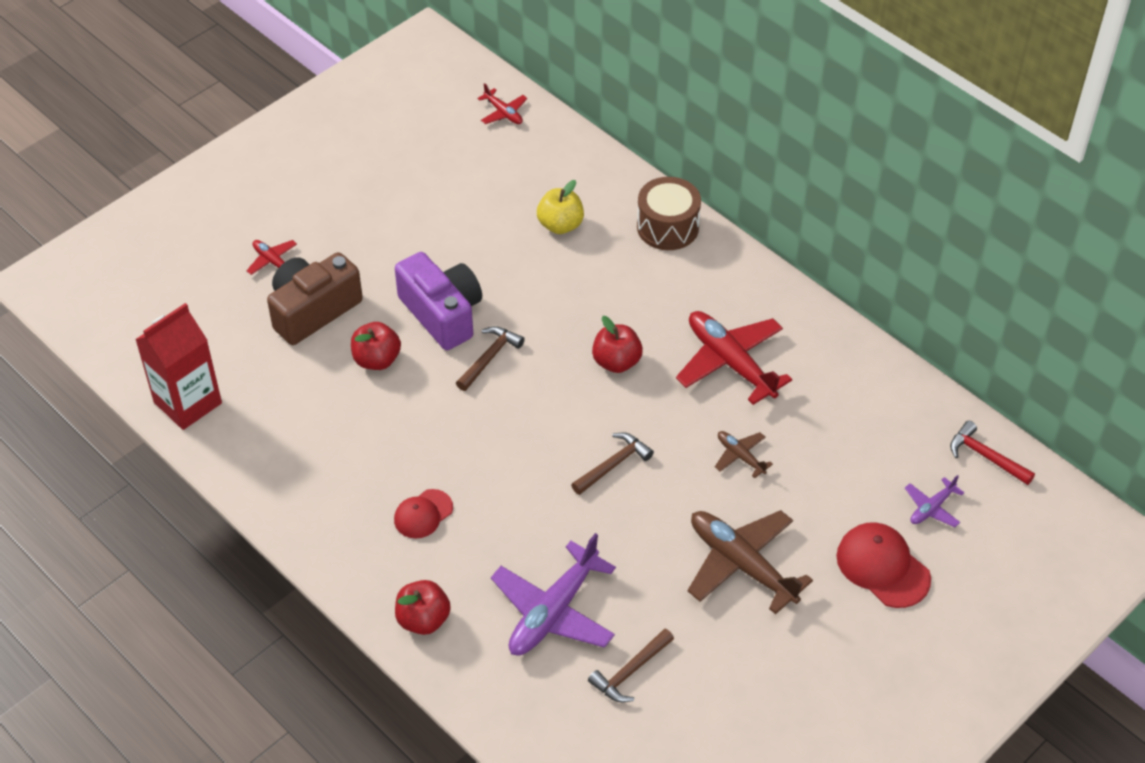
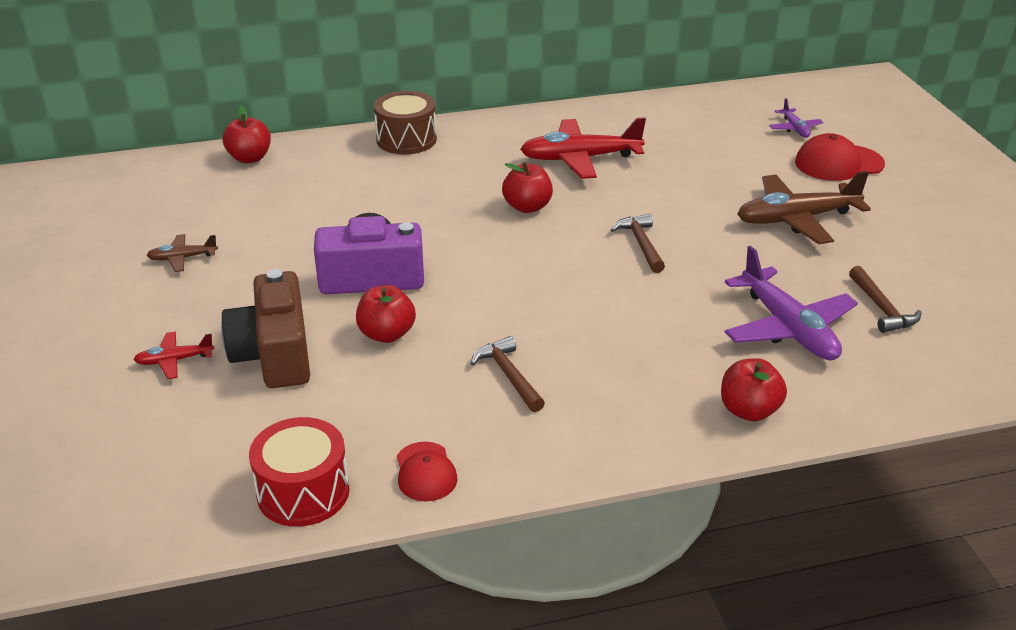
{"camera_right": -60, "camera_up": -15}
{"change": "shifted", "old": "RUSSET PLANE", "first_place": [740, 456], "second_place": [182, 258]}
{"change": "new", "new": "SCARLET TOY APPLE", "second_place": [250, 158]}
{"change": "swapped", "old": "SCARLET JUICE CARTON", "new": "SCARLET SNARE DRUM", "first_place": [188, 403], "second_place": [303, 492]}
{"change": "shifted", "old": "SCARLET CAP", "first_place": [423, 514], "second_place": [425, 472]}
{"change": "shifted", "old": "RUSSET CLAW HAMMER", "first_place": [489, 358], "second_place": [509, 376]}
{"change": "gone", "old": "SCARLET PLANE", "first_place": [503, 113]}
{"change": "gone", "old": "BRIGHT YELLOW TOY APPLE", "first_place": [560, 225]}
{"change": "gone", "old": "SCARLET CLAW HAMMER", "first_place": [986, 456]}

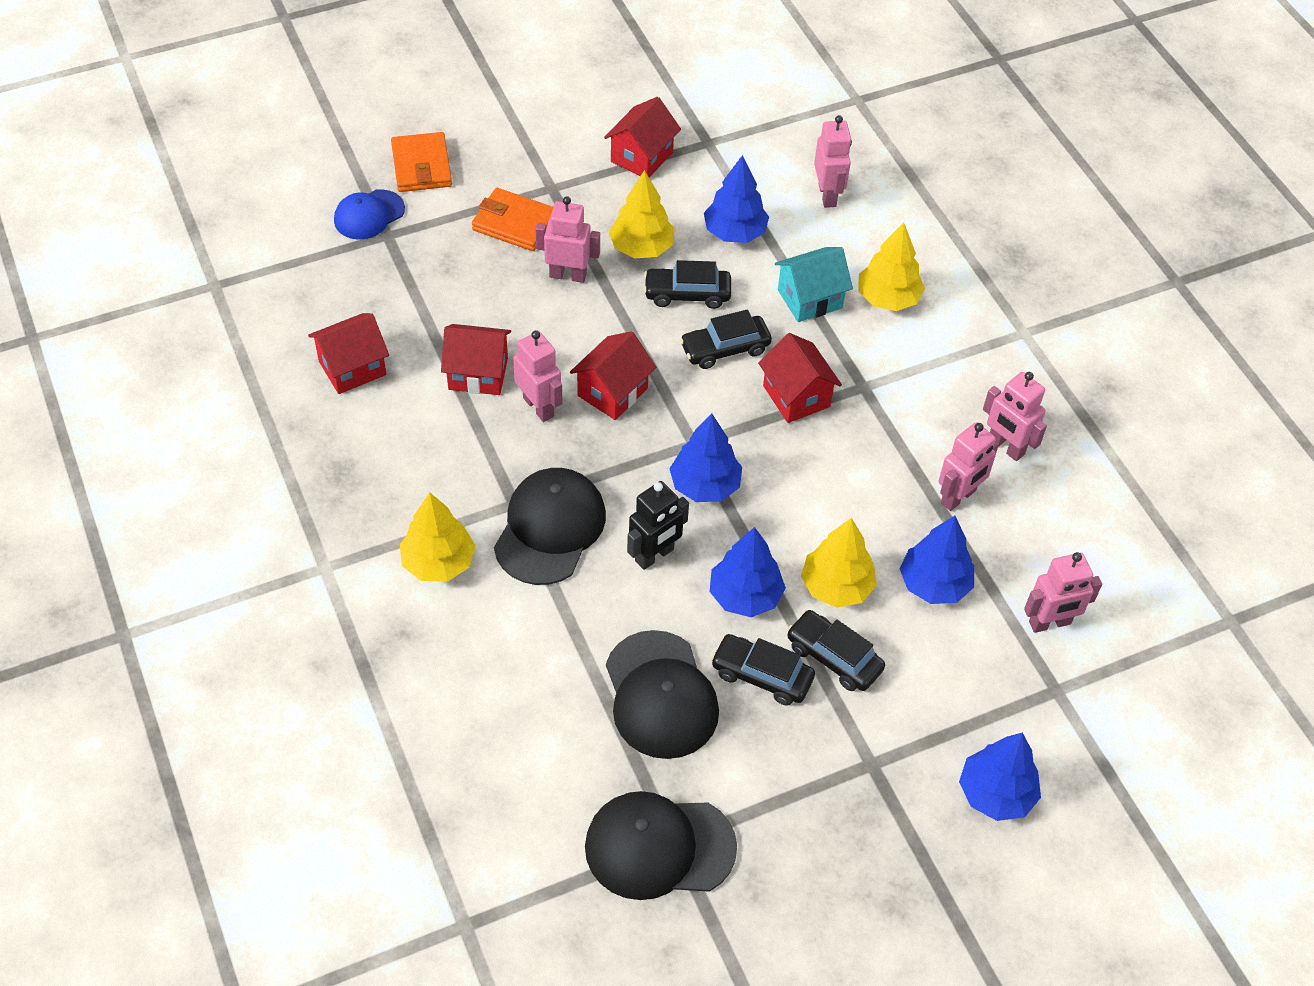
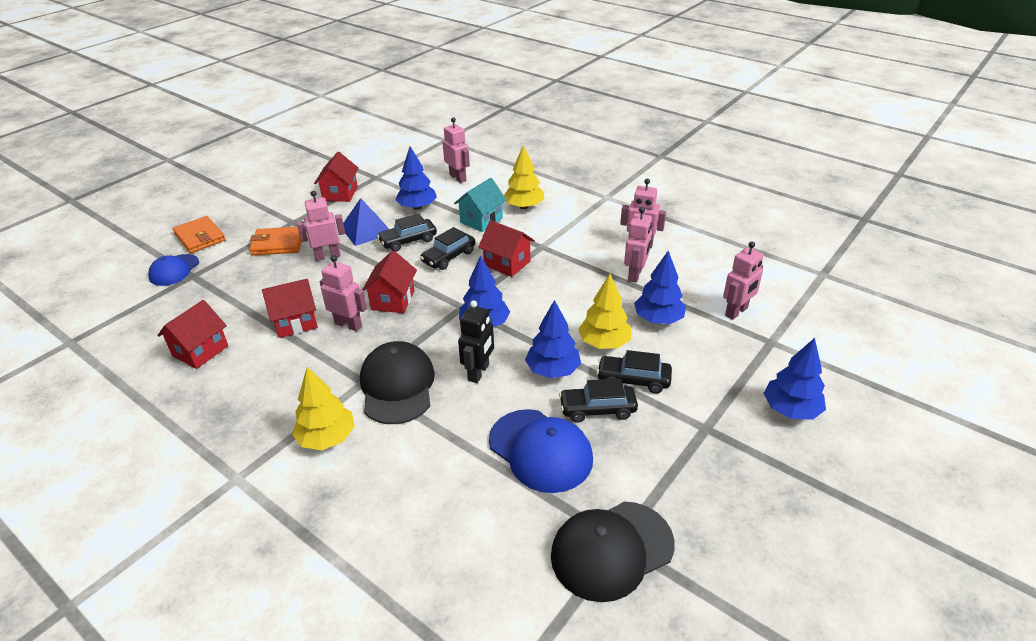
{"camera_right": -25, "camera_up": -15}
{"change": "swapped", "old": "BRIGHT YELLOW TREE", "new": "ROYAL BLUE PYRAMID SHAPE", "first_place": [641, 248], "second_place": [366, 230]}
{"change": "repainted", "old": "JET-BLACK CAP", "new": "ROYAL BLUE CAP", "first_place": [660, 695], "second_place": [540, 450]}

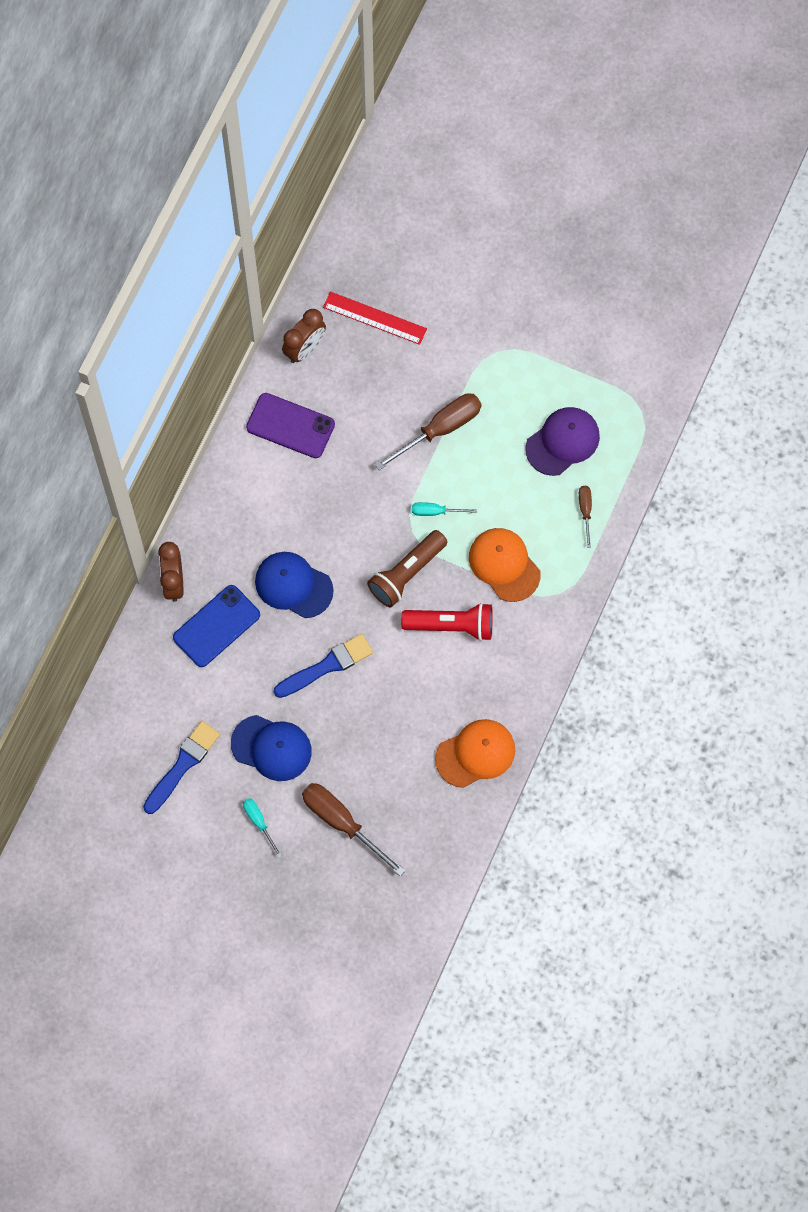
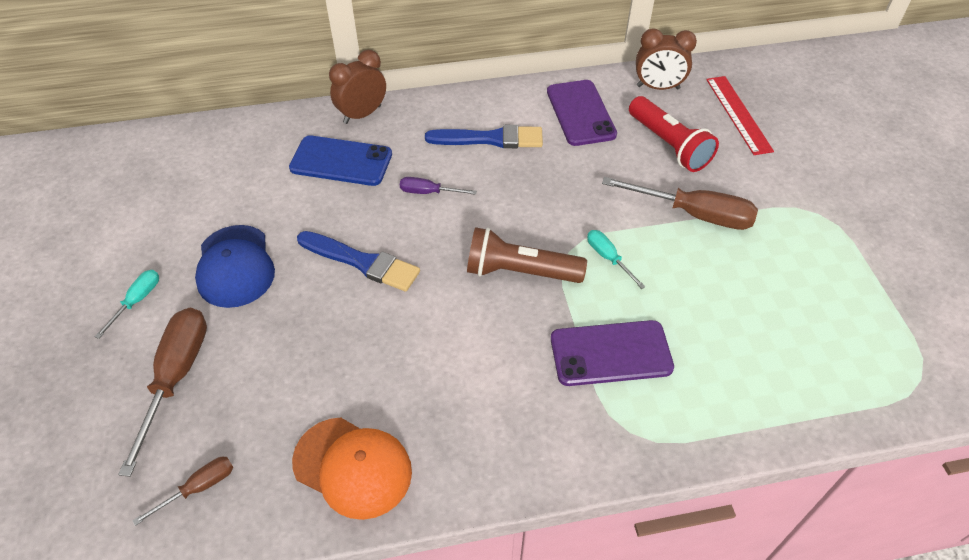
{"camera_right": 55, "camera_up": -20}
{"change": "shifted", "old": "RUSSET HAND SCREWDRIVER", "first_place": [585, 511], "second_place": [198, 488]}
{"change": "swapped", "old": "ROYAL BLUE CAP", "new": "PURPLE HAND SCREWDRIVER", "first_place": [293, 585], "second_place": [428, 192]}
{"change": "shifted", "old": "ROYAL BLUE PAINT BRUSH", "first_place": [183, 764], "second_place": [490, 139]}
{"change": "swapped", "old": "ORANGE-COLOURED CAP", "new": "PURPLE MOBILE PHONE", "first_place": [504, 565], "second_place": [611, 353]}
{"change": "shifted", "old": "SCARLET POCKET TORCH", "first_place": [451, 625], "second_place": [669, 145]}
{"change": "gone", "old": "PURPLE CAP", "first_place": [563, 442]}

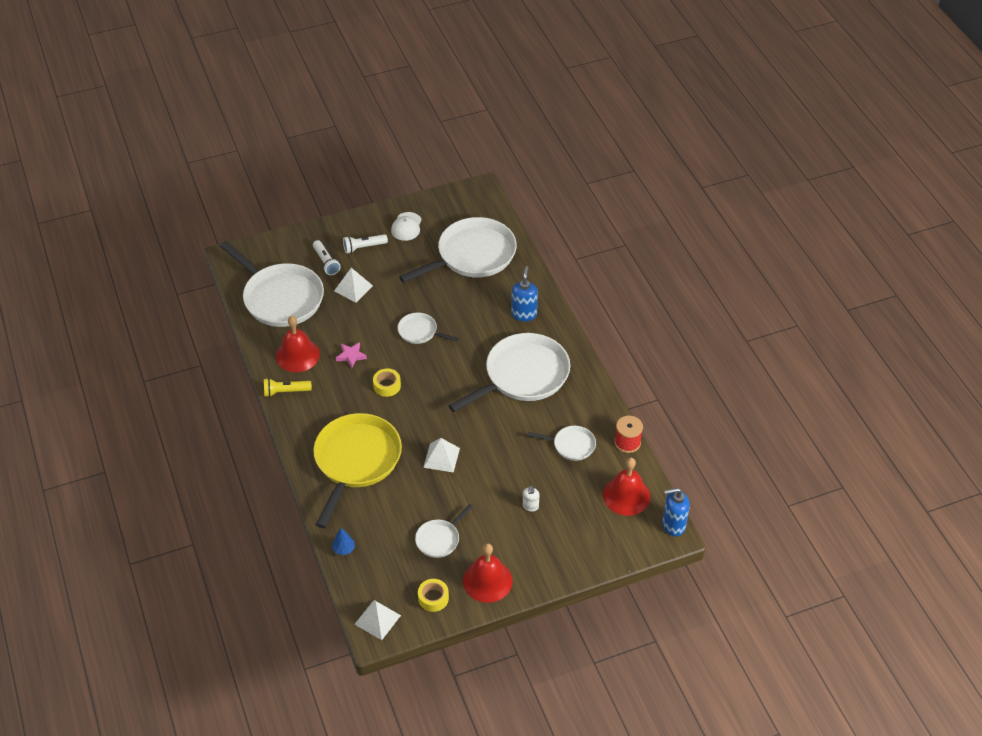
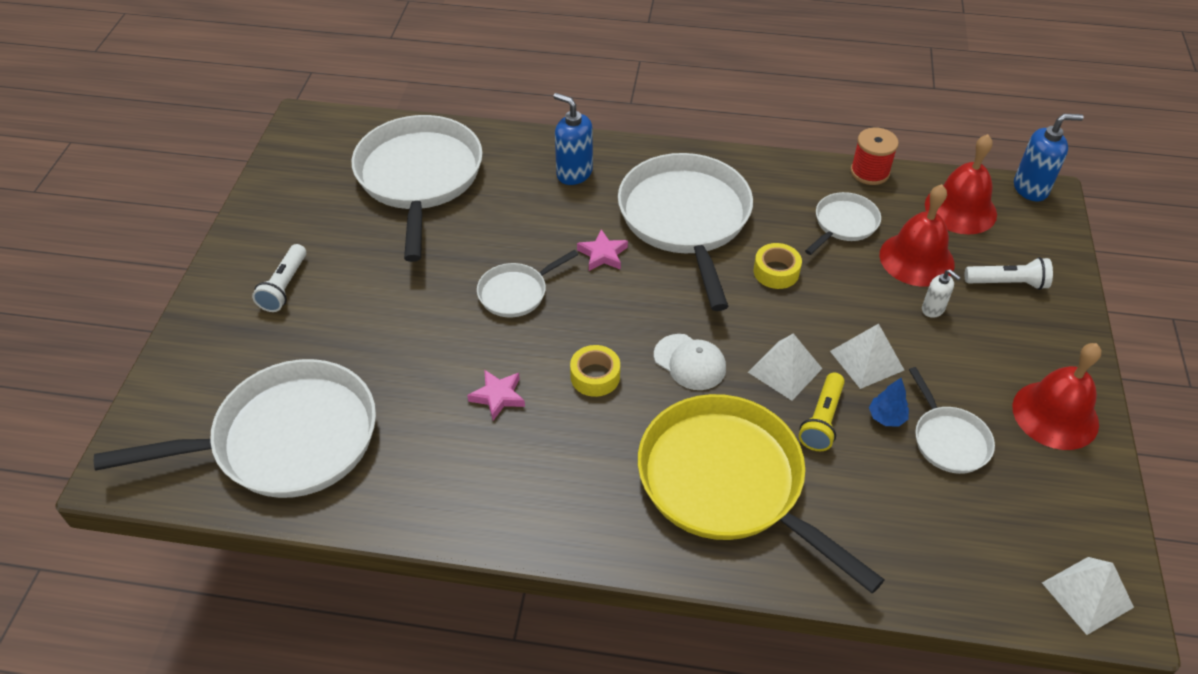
{"camera_right": -60, "camera_up": 0}
{"change": "new", "new": "ROSE-PINK STAR", "second_place": [603, 254]}
{"change": "shifted", "old": "SNOW-WHITE CAP", "first_place": [406, 226], "second_place": [690, 362]}
{"change": "shifted", "old": "BRIGHT YELLOW ROLL OF TAPE", "first_place": [433, 598], "second_place": [776, 272]}
{"change": "shifted", "old": "BRIGHT YELLOW POCKET TORCH", "first_place": [285, 392], "second_place": [822, 420]}
{"change": "shifted", "old": "SNOW-WHITE PYRAMID SHAPE", "first_place": [353, 288], "second_place": [866, 360]}
{"change": "shifted", "old": "ROYAL BLUE TREE", "first_place": [344, 549], "second_place": [886, 417]}
{"change": "shifted", "old": "SCARLET BELL", "first_place": [297, 355], "second_place": [916, 259]}
{"change": "shifted", "old": "SNOW-WHITE POCKET TORCH", "first_place": [326, 262], "second_place": [1007, 283]}
{"change": "rotated", "old": "ROYAL BLUE SOAP DISPENSER", "first_place": [673, 525], "second_place": [1030, 188], "degrees": -120}

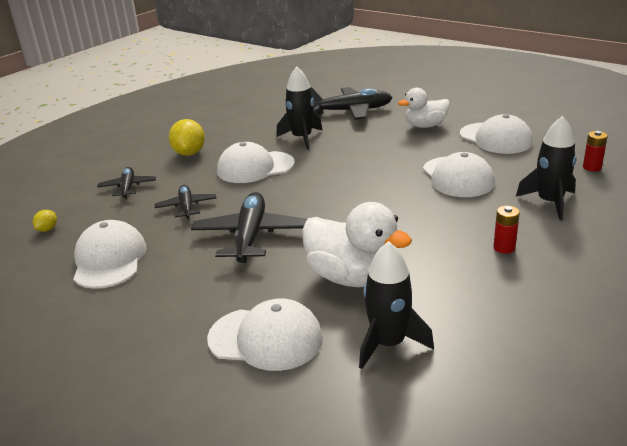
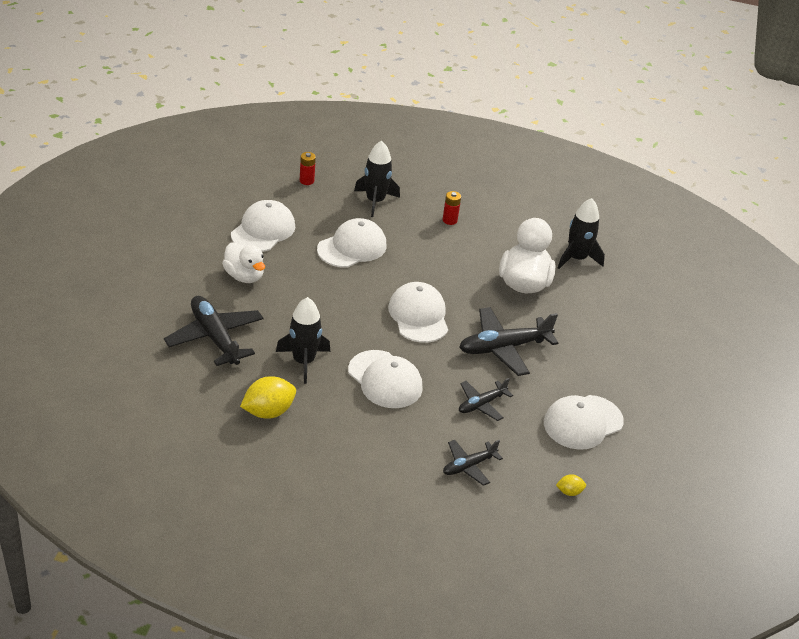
{"camera_right": -120, "camera_up": 10}
{"change": "shifted", "old": "BRIGHT YELLOW CITRUS FRUIT", "first_place": [189, 153], "second_place": [268, 412]}
{"change": "shifted", "old": "SNOW-WHITE CAP", "first_place": [266, 338], "second_place": [418, 316]}

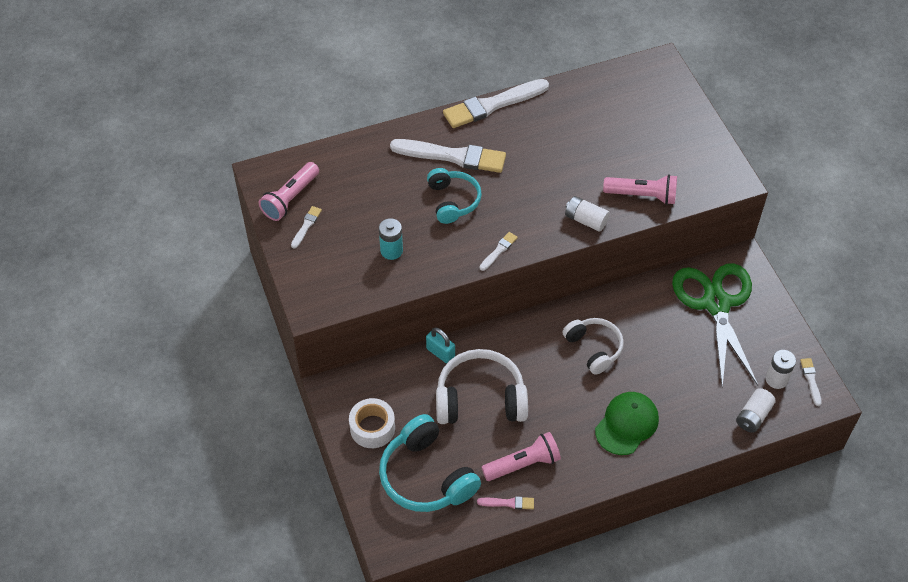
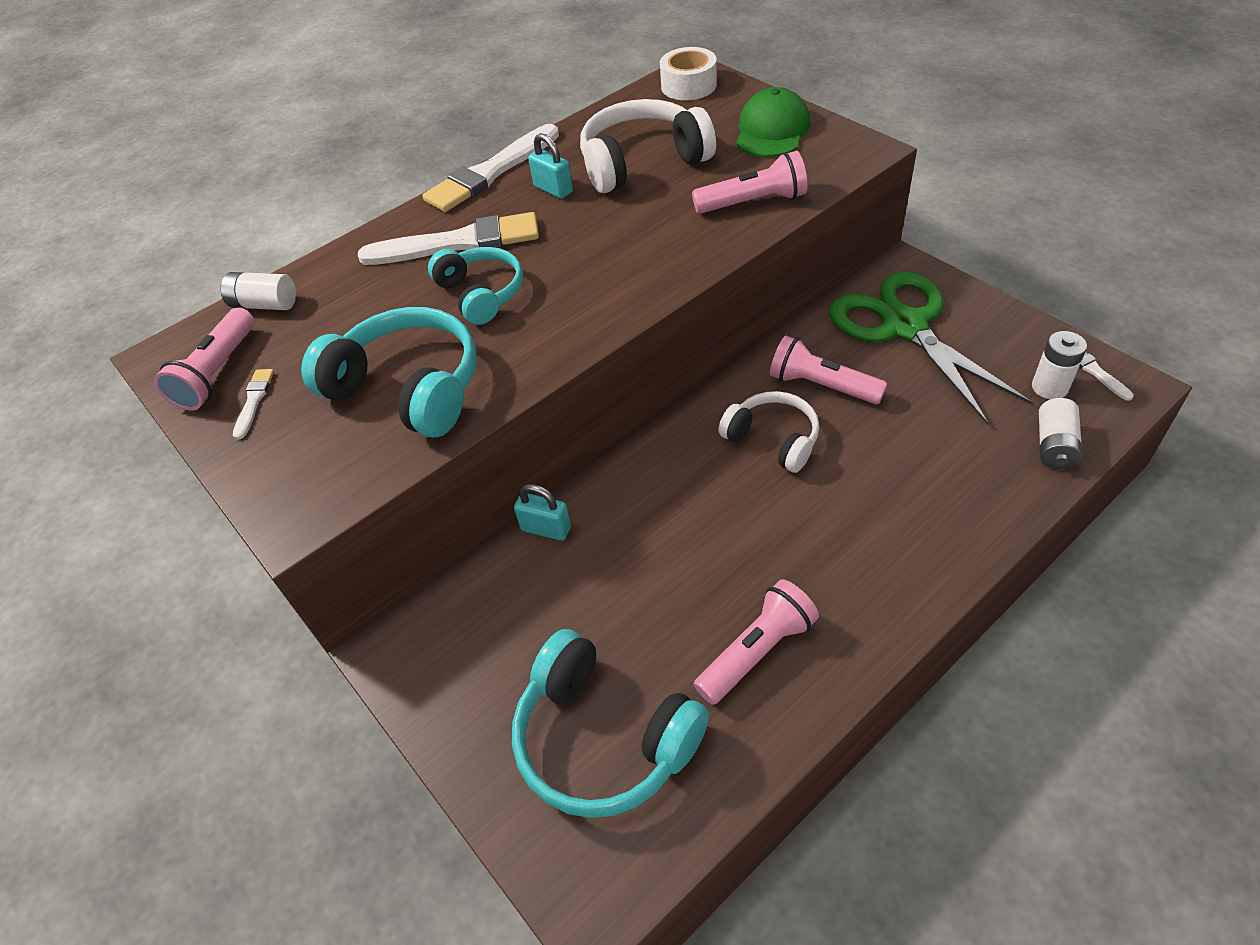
{"camera_right": -15, "camera_up": -5}
{"change": "shifted", "old": "SNOW-WHITE BATTERY", "first_place": [585, 220], "second_place": [265, 304]}
{"change": "swapped", "old": "TURQUOISE BATTERY", "new": "TURQUOISE HEADPHONES", "first_place": [391, 251], "second_place": [408, 388]}
{"change": "new", "new": "TURQUOISE SMALL LOCK", "second_place": [553, 189]}
{"change": "shifted", "old": "SNOW-WHITE HEADPHONES", "first_place": [480, 399], "second_place": [642, 162]}
{"change": "shifted", "old": "SNOW-WHITE ROLL OF TAPE", "first_place": [372, 428], "second_place": [688, 86]}
{"change": "shifted", "old": "EMERALD CAP", "first_place": [627, 424], "second_place": [772, 130]}
{"change": "new", "new": "ROSE-PINK POCKET TORCH", "second_place": [822, 386]}
{"change": "gone", "old": "ROSE-PINK PAINT BRUSH", "first_place": [508, 503]}
{"change": "gone", "old": "SNOW-WHITE PAINT BRUSH", "first_place": [498, 251]}

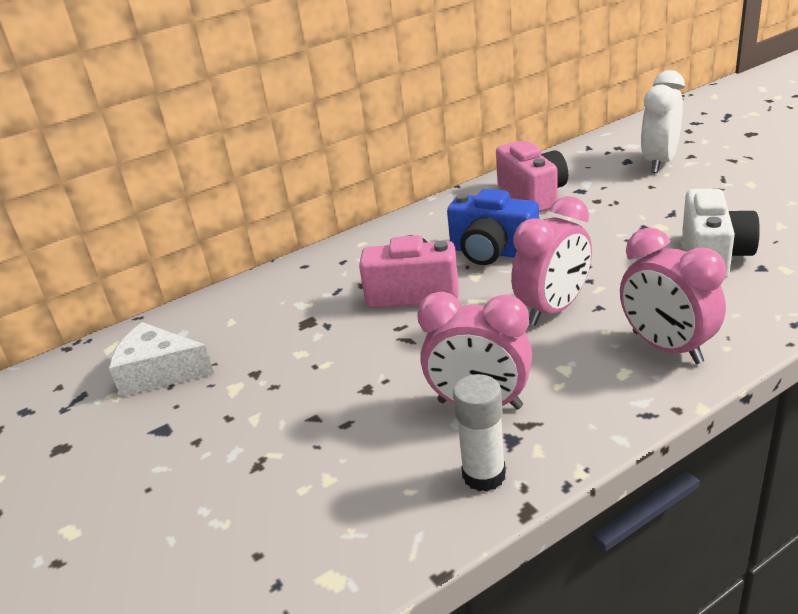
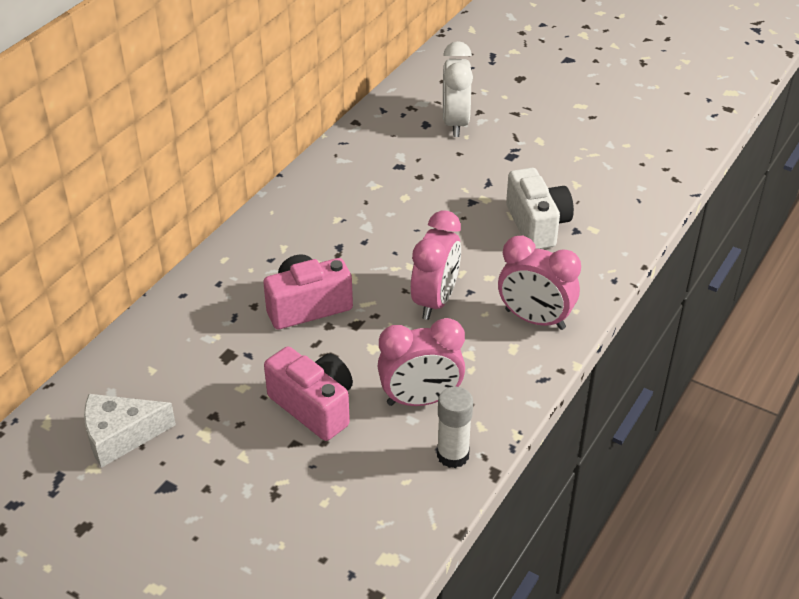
{"camera_right": -30, "camera_up": 10}
{"change": "shifted", "old": "ROSE-PINK COMPACT CAMERA", "first_place": [533, 195], "second_place": [314, 406]}
{"change": "gone", "old": "ROYAL BLUE COMPACT CAMERA", "first_place": [492, 252]}

